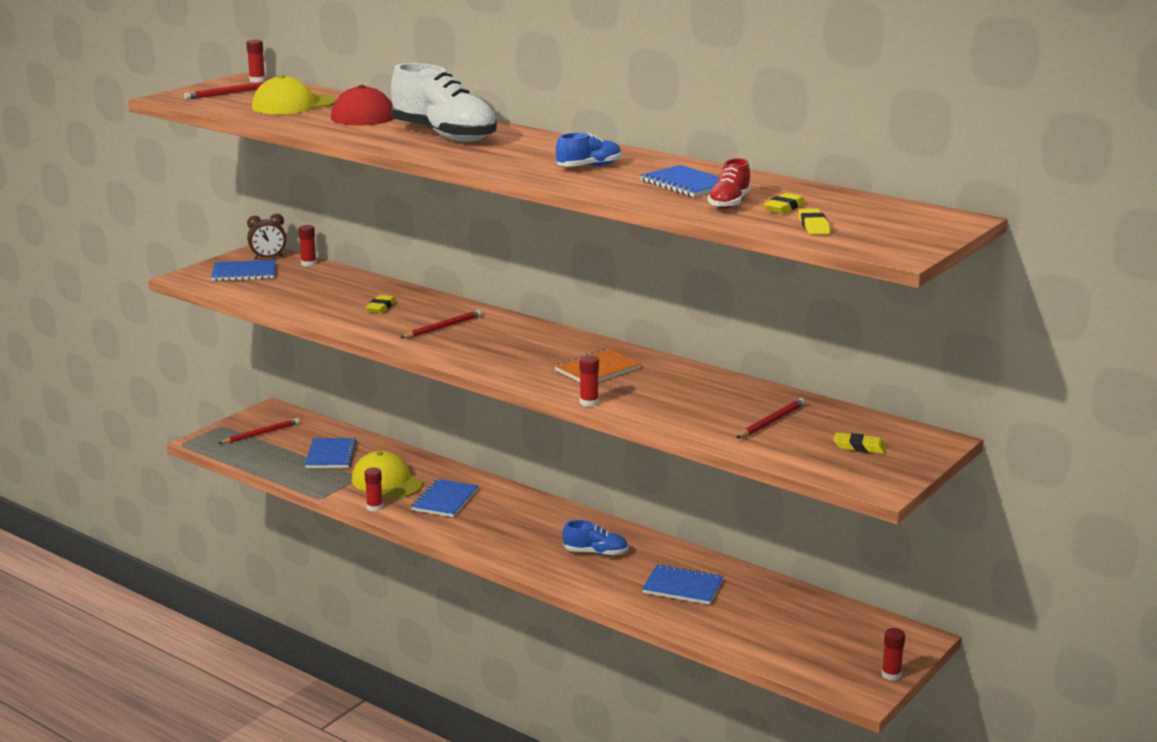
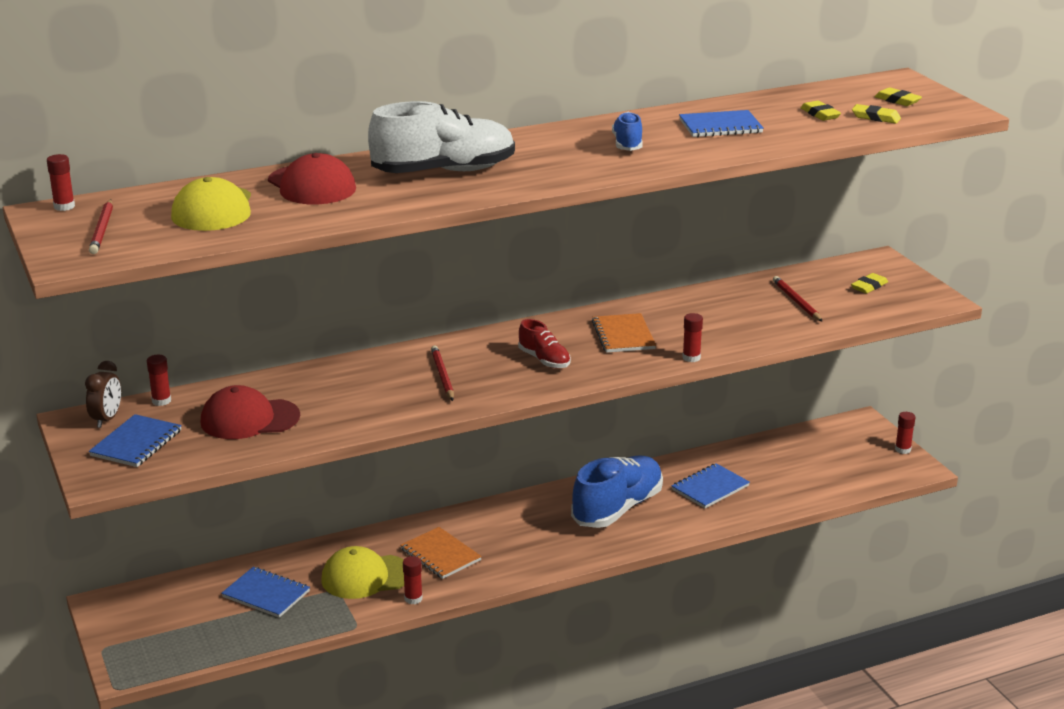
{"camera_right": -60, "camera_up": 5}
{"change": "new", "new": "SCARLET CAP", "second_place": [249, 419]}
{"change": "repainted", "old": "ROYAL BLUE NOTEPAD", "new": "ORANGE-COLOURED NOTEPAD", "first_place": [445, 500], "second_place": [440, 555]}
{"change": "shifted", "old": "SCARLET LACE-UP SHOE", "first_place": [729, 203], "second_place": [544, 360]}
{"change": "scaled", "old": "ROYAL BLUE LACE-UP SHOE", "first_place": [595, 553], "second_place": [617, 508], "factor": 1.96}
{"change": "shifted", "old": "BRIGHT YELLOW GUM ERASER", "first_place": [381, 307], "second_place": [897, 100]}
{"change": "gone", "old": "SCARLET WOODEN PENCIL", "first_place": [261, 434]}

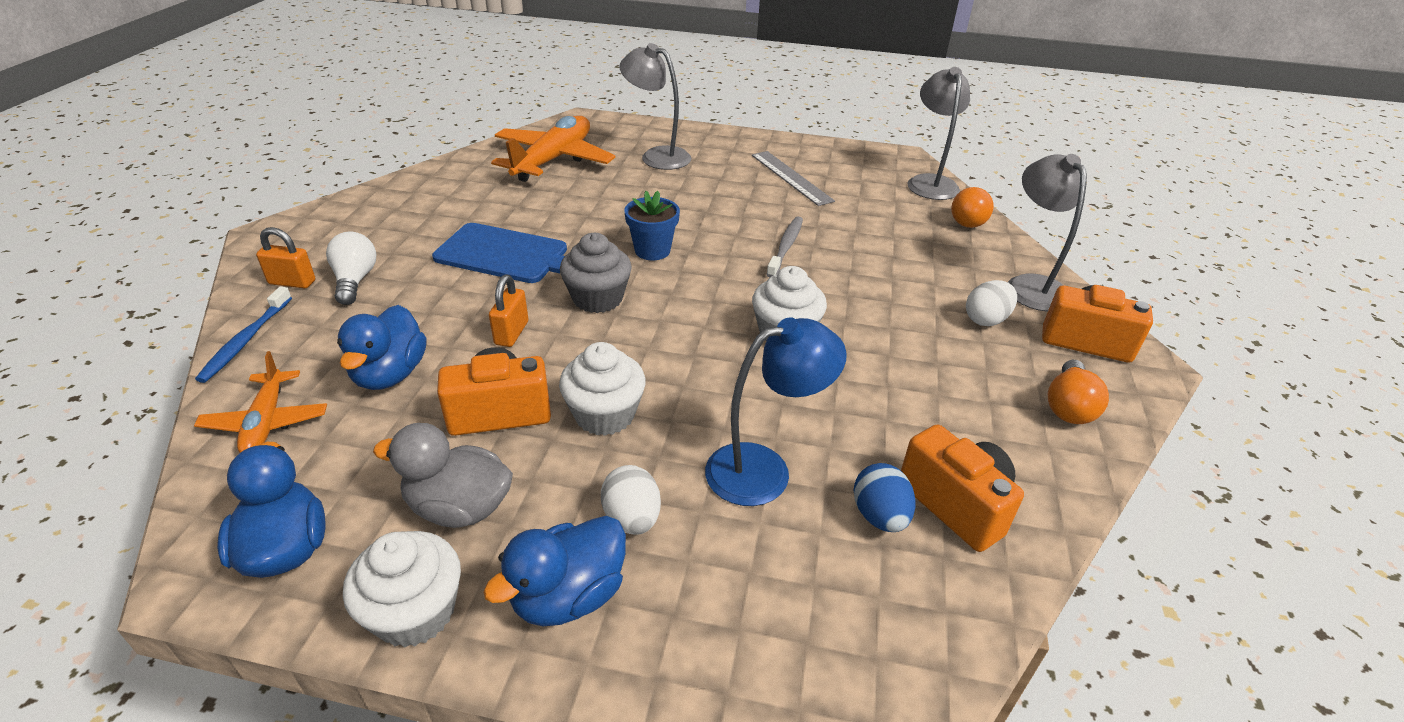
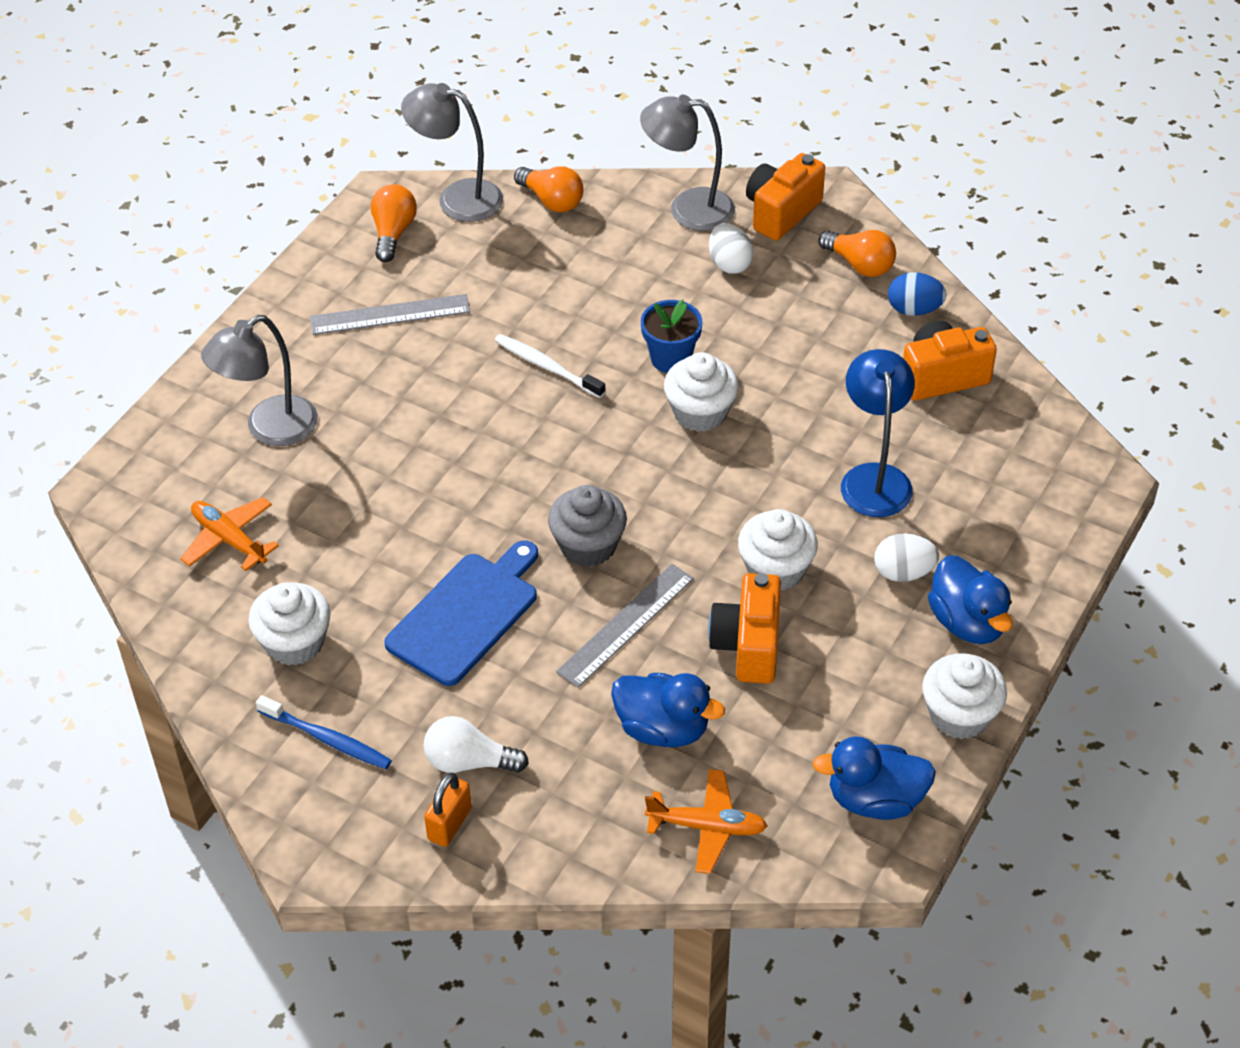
{"camera_right": -70, "camera_up": 10}
{"change": "scaled", "old": "ORANGE-COLOURED PLANE", "first_place": [553, 160], "second_place": [229, 539], "factor": 0.57}
{"change": "new", "new": "SNOW-WHITE MUFFIN", "second_place": [294, 643]}
{"change": "shifted", "old": "ROYAL BLUE TOOTHBRUSH", "first_place": [246, 340], "second_place": [327, 739]}
{"change": "new", "new": "ORANGE-COLOURED LIGHTBULB", "second_place": [393, 233]}
{"change": "repainted", "old": "ASH-GREY TOOTHBRUSH", "new": "SNOW-WHITE TOOTHBRUSH", "first_place": [786, 247], "second_place": [547, 366]}
{"change": "swapped", "old": "ORANGE-COLOURED SMALL LOCK", "new": "ASH-GREY MEASURING STICK", "first_place": [511, 333], "second_place": [626, 625]}
{"change": "shifted", "old": "ROYAL BLUE FLOWER POT", "first_place": [652, 250], "second_place": [671, 358]}
{"change": "shifted", "old": "ROYAL BLUE EGG SHAPE", "first_place": [879, 516], "second_place": [914, 309]}
{"change": "gone", "old": "ASH-GREY TOY DUCK", "first_place": [459, 507]}

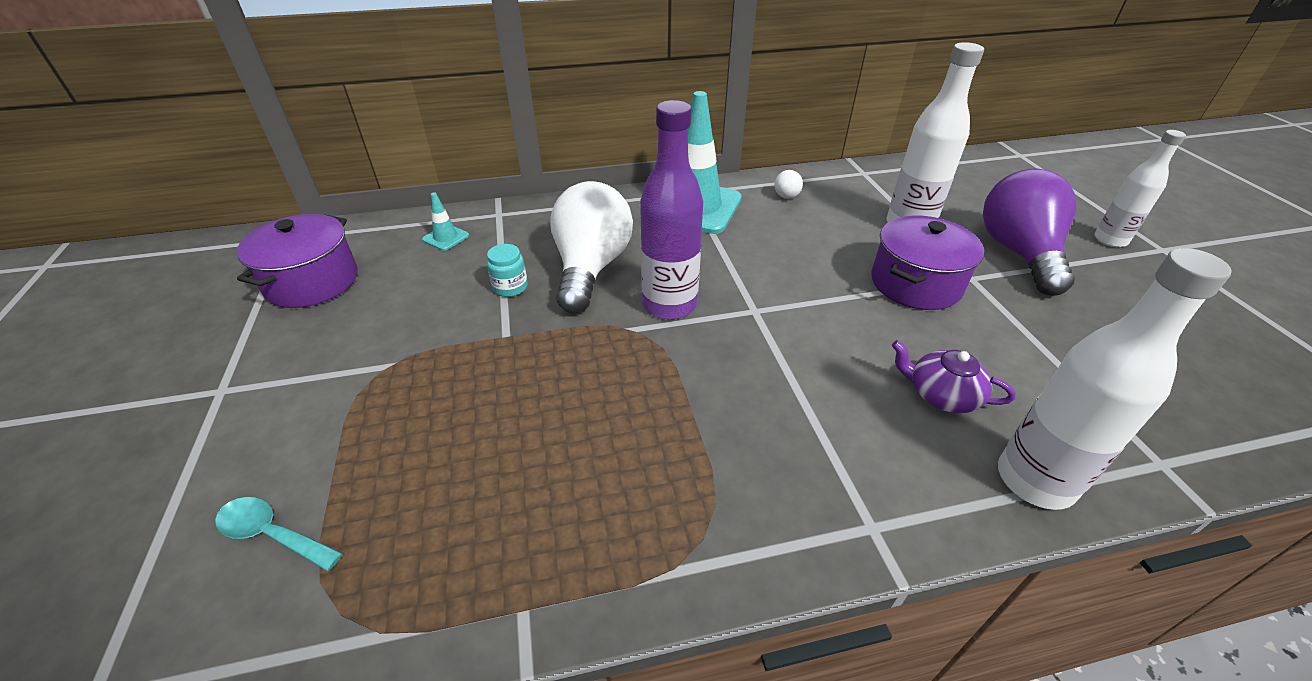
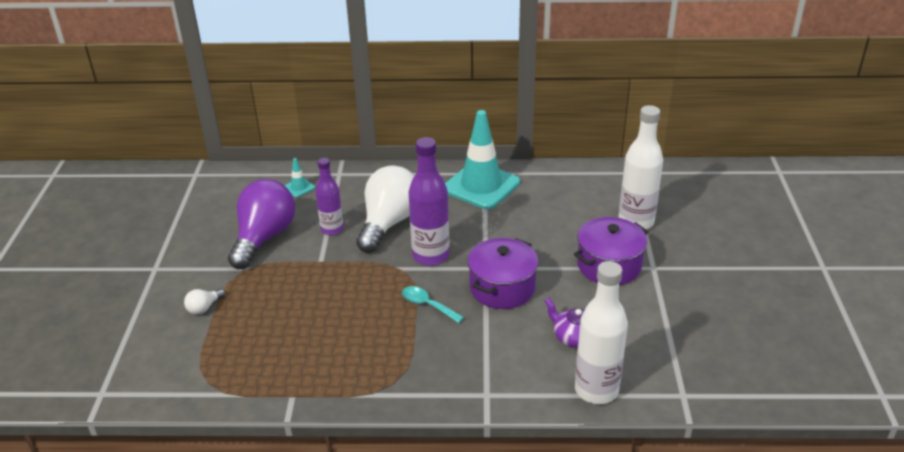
{"camera_right": 15, "camera_up": -5}
{"change": "shifted", "old": "SNOW-WHITE LIGHTBULB", "first_place": [788, 194], "second_place": [204, 308]}
{"change": "shifted", "old": "PURPLE LIGHTBULB", "first_place": [1018, 253], "second_place": [264, 237]}
{"change": "swapped", "old": "TURQUOISE PRESERVE JAR", "new": "PURPLE FLASK", "first_place": [510, 287], "second_place": [332, 229]}
{"change": "shifted", "old": "TURQUOISE TABLESPOON", "first_place": [272, 534], "second_place": [427, 305]}
{"change": "shifted", "old": "PURPLE STOCKPOT", "first_place": [312, 282], "second_place": [502, 288]}
{"change": "gone", "old": "SNOW-WHITE FLASK", "first_place": [1110, 240]}

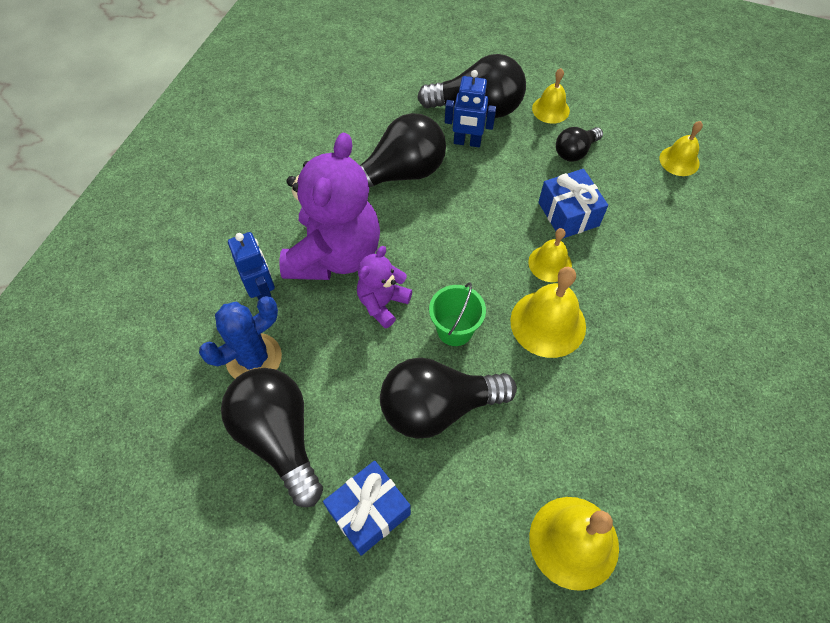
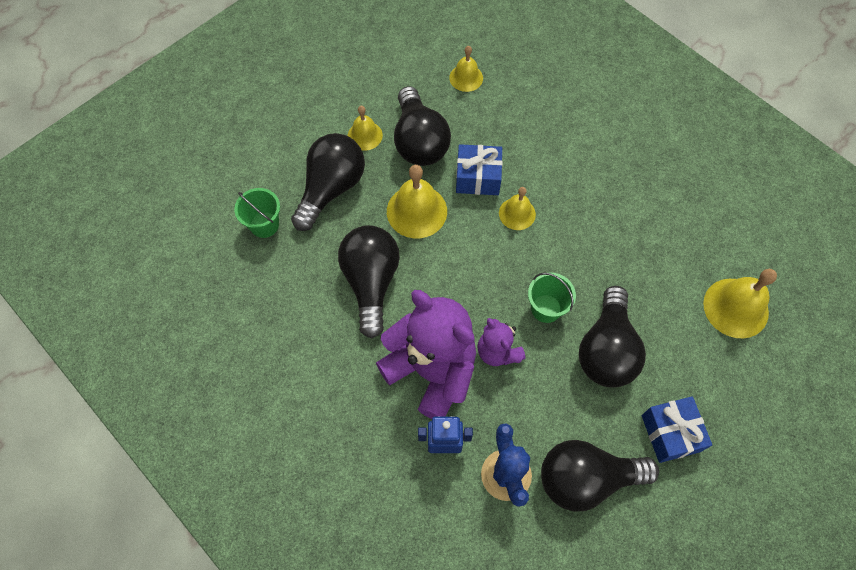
{"camera_right": -65, "camera_up": 5}
{"change": "new", "new": "EMERALD BUCKET", "second_place": [264, 225]}
{"change": "shifted", "old": "BRIGHT YELLOW BELL", "first_place": [548, 323], "second_place": [416, 211]}
{"change": "scaled", "old": "JET-BLACK LIGHTBULB", "first_place": [575, 152], "second_place": [419, 141], "factor": 1.85}
{"change": "gone", "old": "ROYAL BLUE ROBOT FIGURE", "first_place": [467, 142]}

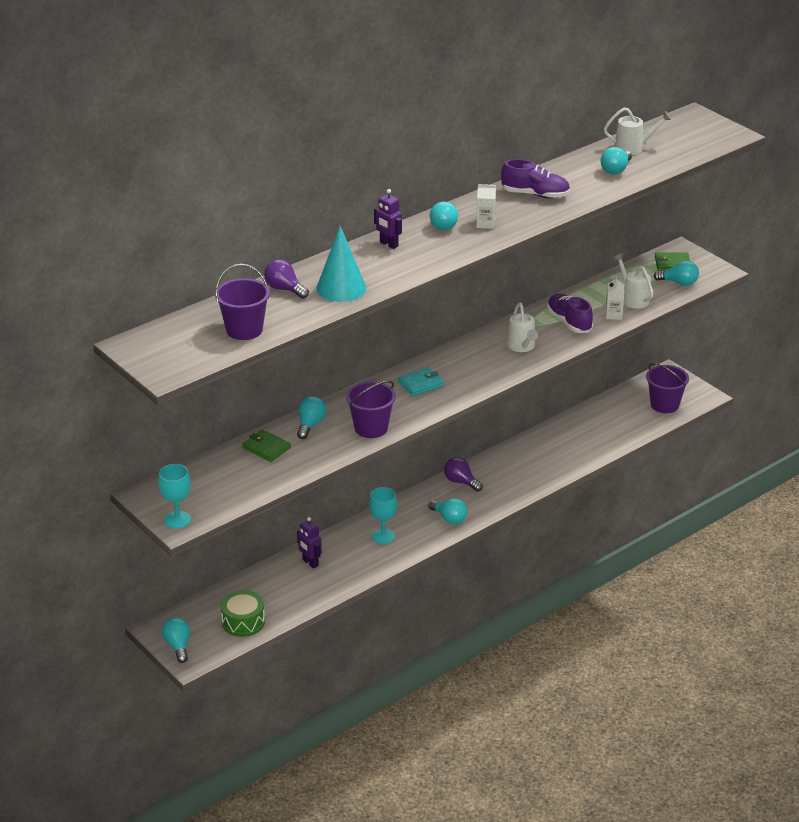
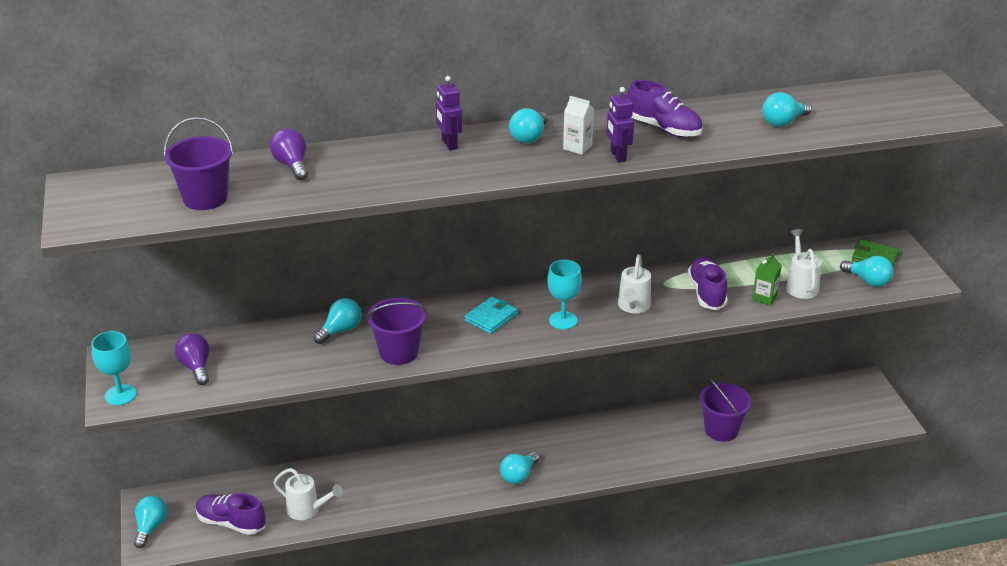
{"camera_right": 25, "camera_up": 0}
{"change": "shifted", "old": "PURPLE LIGHTBULB", "first_place": [461, 482], "second_place": [196, 367]}
{"change": "swapped", "old": "EMERALD SNARE DRUM", "new": "PURPLE LACE-UP SHOE", "first_place": [243, 622], "second_place": [231, 523]}
{"change": "shifted", "old": "SNOW-WHITE WATERING POT", "first_place": [633, 148], "second_place": [308, 510]}
{"change": "rotated", "old": "TURQUOISE WALLET", "first_place": [420, 384], "second_place": [491, 317], "degrees": -45}
{"change": "rotated", "old": "TURQUOISE LIGHTBULB", "first_place": [449, 518], "second_place": [519, 475], "degrees": 60}
{"change": "shifted", "old": "TURQUOISE WINE GLASS", "first_place": [383, 536], "second_place": [563, 320]}
{"change": "shifted", "old": "PURPLE ROBOT FIGURE", "first_place": [310, 563], "second_place": [618, 156]}
{"change": "shifted", "old": "PURPLE BUCKET", "first_place": [664, 405], "second_place": [721, 430]}
{"change": "repainted", "old": "SNOW-WHITE JUICE CARTON", "new": "EMERALD JUICE CARTON", "first_place": [613, 315], "second_place": [764, 298]}
{"change": "gone", "old": "EMERALD WALLET", "first_place": [266, 448]}
{"change": "gone", "old": "TURQUOISE CONE SHAPE", "first_place": [341, 288]}

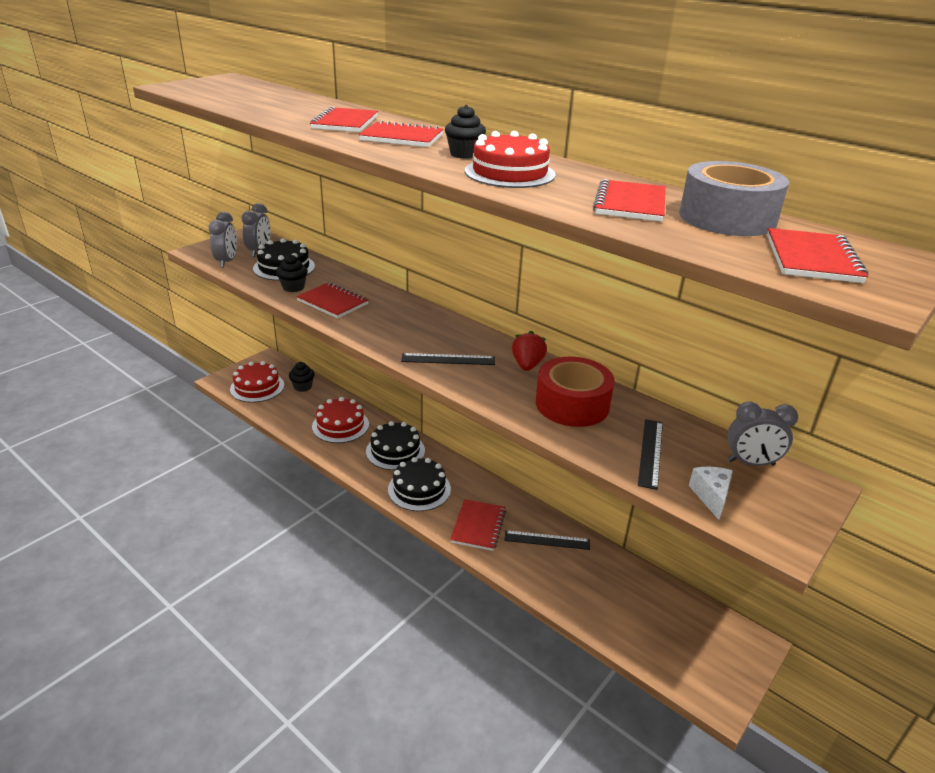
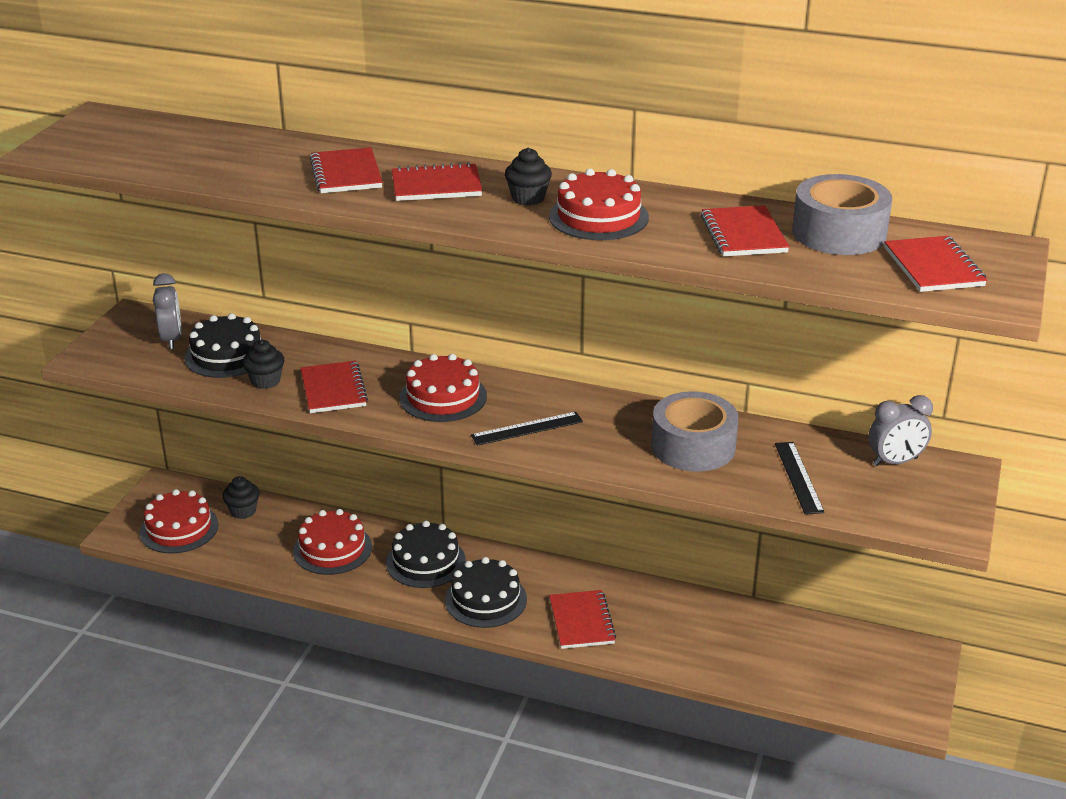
{"camera_right": -20, "camera_up": 0}
{"change": "rotated", "old": "SCARLET NOTEPAD", "first_place": [332, 302], "second_place": [333, 389], "degrees": 60}
{"change": "new", "new": "SCARLET CAKE", "second_place": [443, 397]}
{"change": "repainted", "old": "SCARLET ROLL OF TAPE", "new": "ASH-GREY ROLL OF TAPE", "first_place": [572, 404], "second_place": [693, 446]}
{"change": "gone", "old": "ASH-GREY BEDSIDE CLOCK", "first_place": [227, 262]}
{"change": "gone", "old": "JET-BLACK MEASURING STICK", "first_place": [547, 540]}
{"change": "gone", "old": "SCARLET STRAWBERRY", "first_place": [527, 365]}
{"change": "gone", "old": "SNOW-WHITE PIECE OF CHEESE", "first_place": [711, 496]}

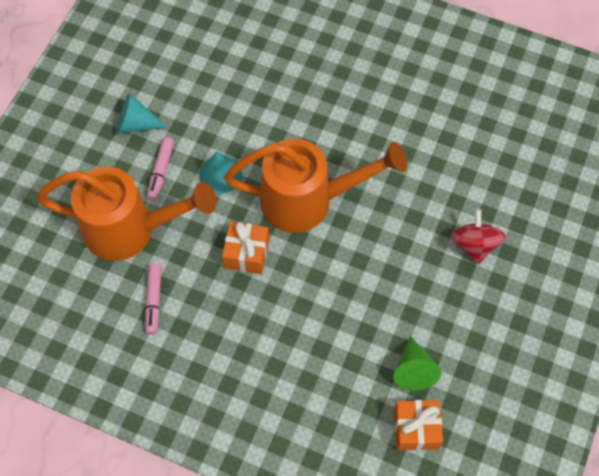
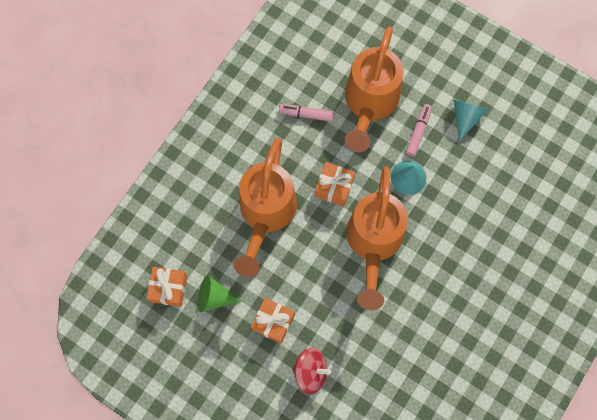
{"camera_right": 100, "camera_up": 10}
{"change": "new", "new": "ORANGE-COLOURED WATERING POT", "second_place": [265, 215]}
{"change": "new", "new": "ORANGE-COLOURED WRAPPED GIFT", "second_place": [273, 322]}
{"change": "rotated", "old": "ROSE-PINK FELT PEN", "first_place": [161, 171], "second_place": [418, 132], "degrees": 90}

